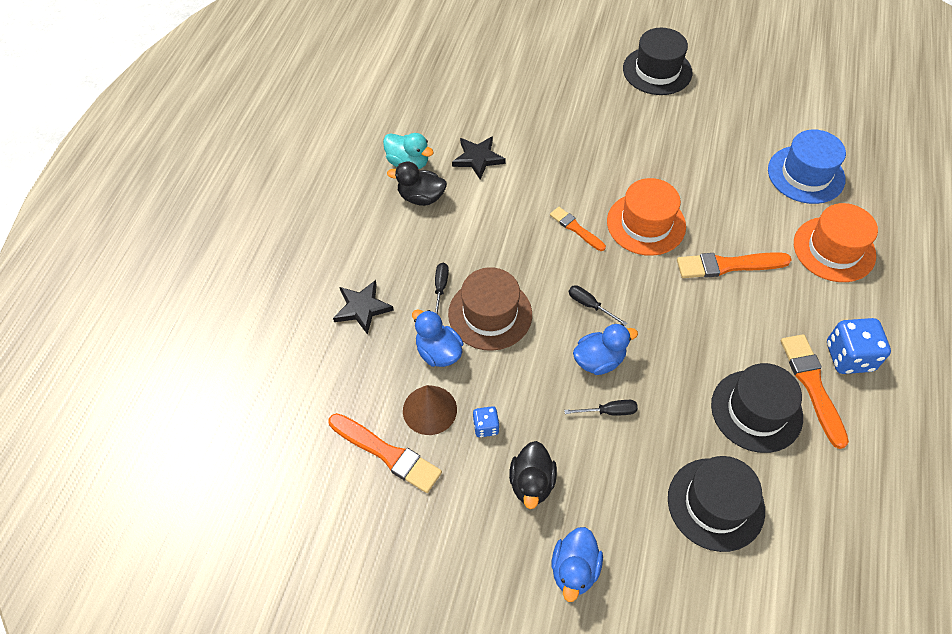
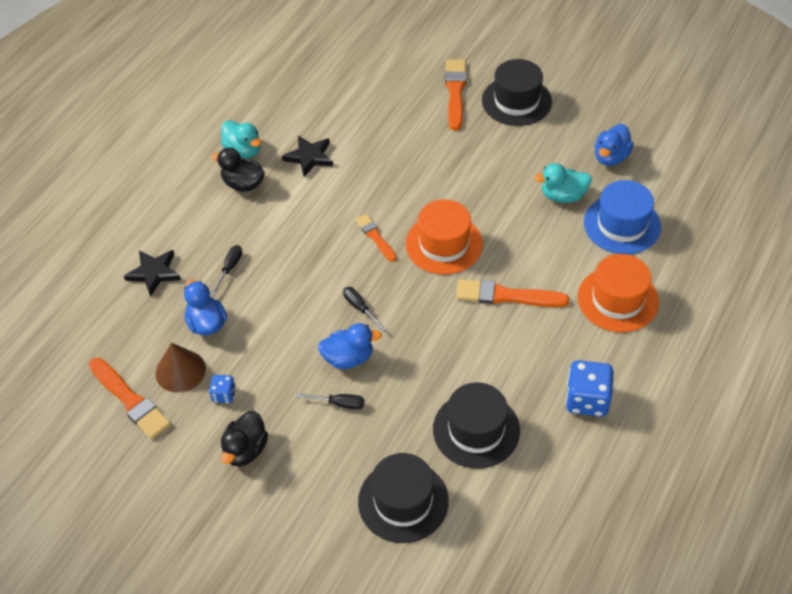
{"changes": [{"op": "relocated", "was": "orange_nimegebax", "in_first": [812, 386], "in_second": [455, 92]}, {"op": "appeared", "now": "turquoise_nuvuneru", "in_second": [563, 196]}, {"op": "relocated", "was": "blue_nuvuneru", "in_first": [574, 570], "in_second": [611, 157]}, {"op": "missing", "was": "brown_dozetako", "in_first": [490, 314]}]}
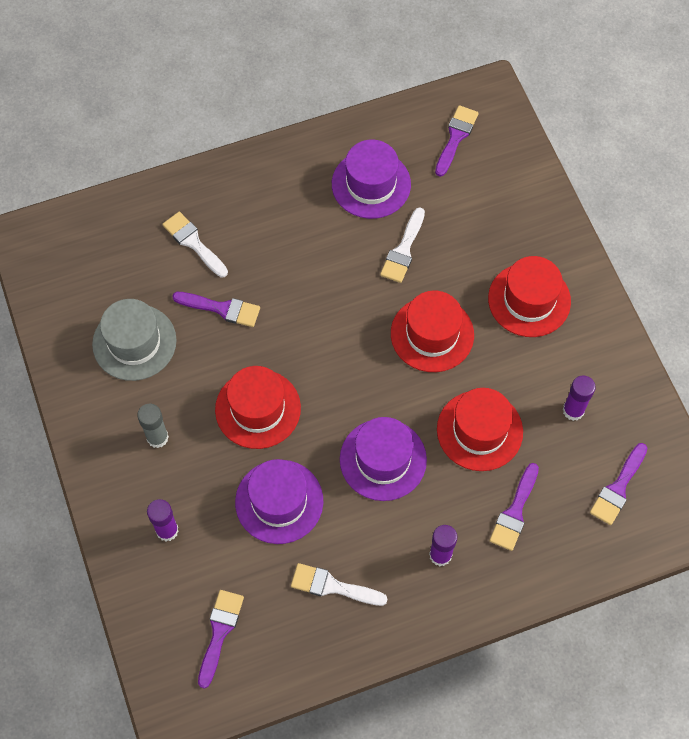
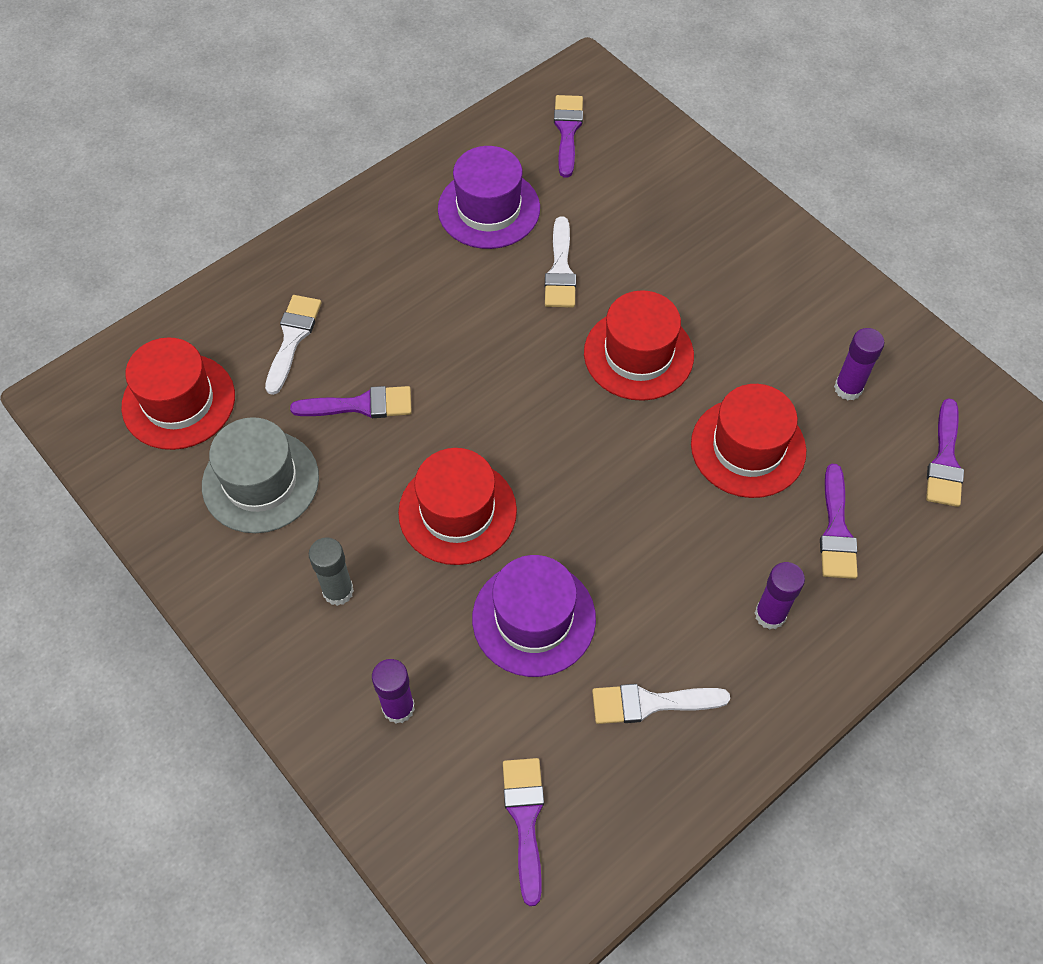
{"changes": [{"op": "relocated", "was": "red_dozetako", "in_first": [529, 300], "in_second": [178, 401]}, {"op": "spun", "was": "white_nimegebax", "in_first": [193, 243], "in_second": [292, 338], "clockwise": 75}, {"op": "missing", "was": "purple_dozetako", "in_first": [383, 459]}]}
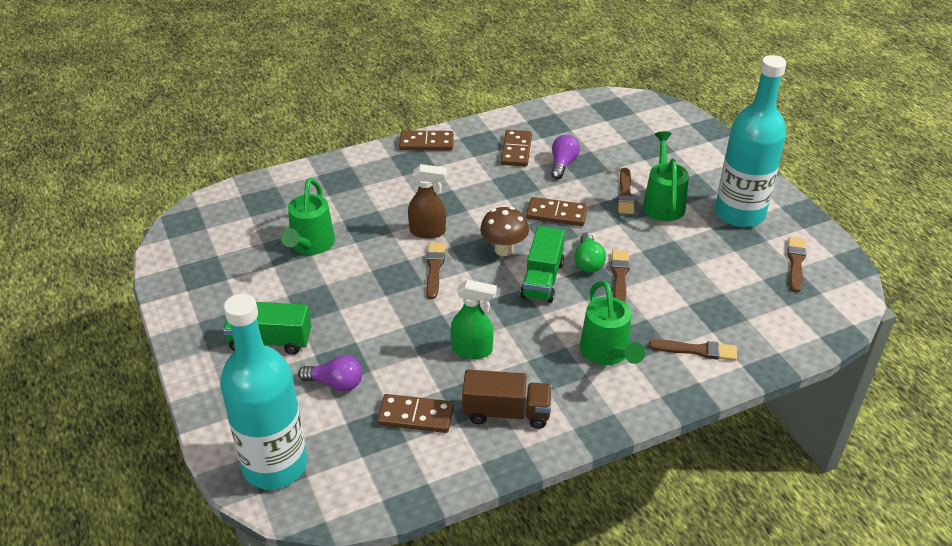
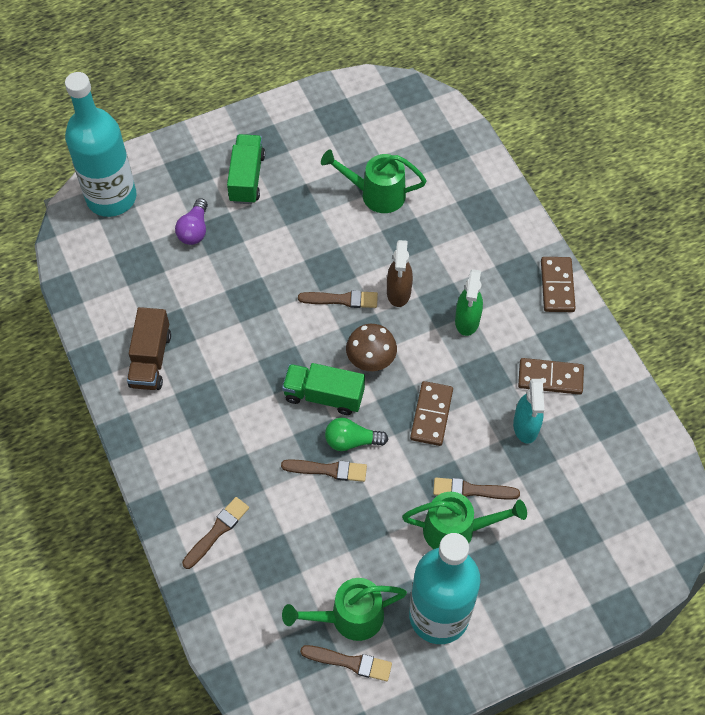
{"changes": [{"op": "spun", "was": "brown_nimegebax", "in_first": [696, 350], "in_second": [217, 531], "clockwise": -150}, {"op": "relocated", "was": "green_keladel", "in_first": [607, 353], "in_second": [349, 617]}, {"op": "relocated", "was": "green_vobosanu", "in_first": [472, 350], "in_second": [467, 321]}, {"op": "exchanged", "was": "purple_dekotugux", "now": "turquoise_vobosanu", "in_first": [563, 164], "in_second": [526, 426]}, {"op": "missing", "was": "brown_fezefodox", "in_first": [416, 416]}]}
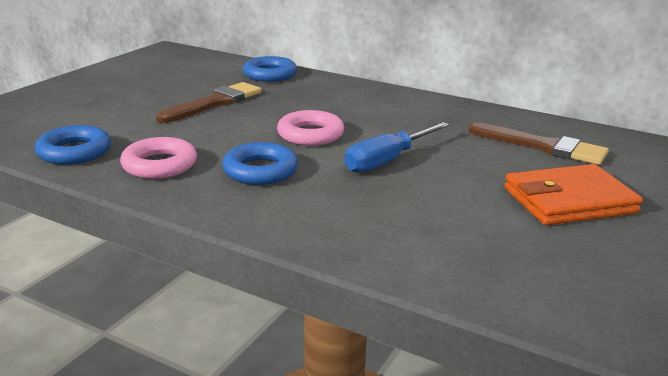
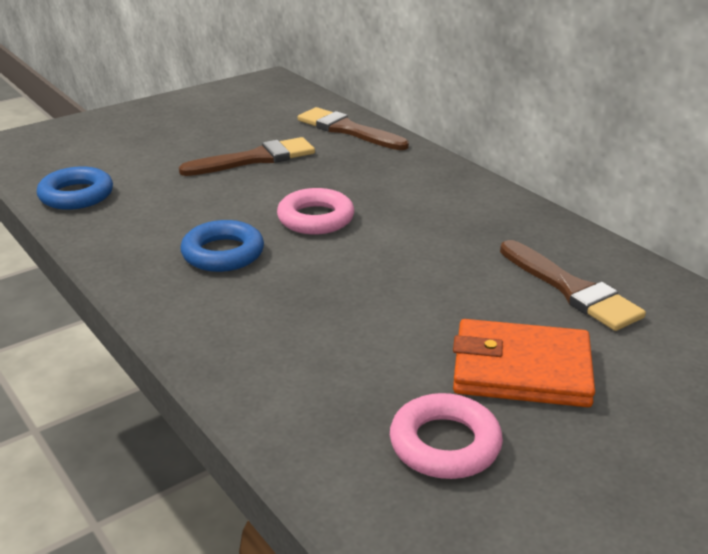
{"changes": [{"op": "exchanged", "was": "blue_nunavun", "now": "brown_nimegebax", "in_first": [270, 75], "in_second": [348, 130]}, {"op": "relocated", "was": "pink_nunavun", "in_first": [159, 165], "in_second": [445, 444]}, {"op": "missing", "was": "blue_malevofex", "in_first": [387, 160]}]}
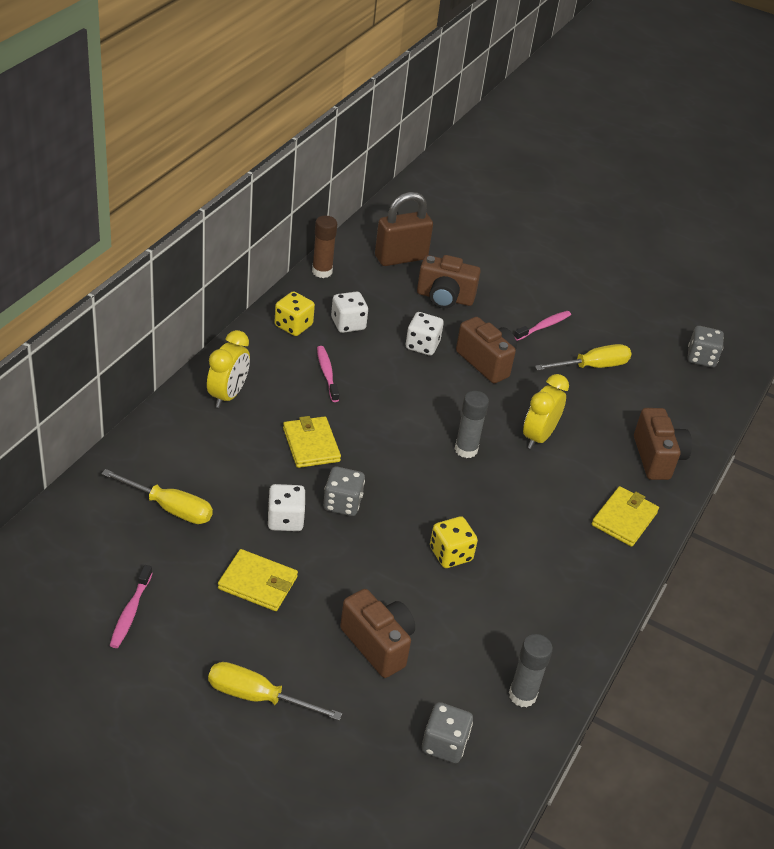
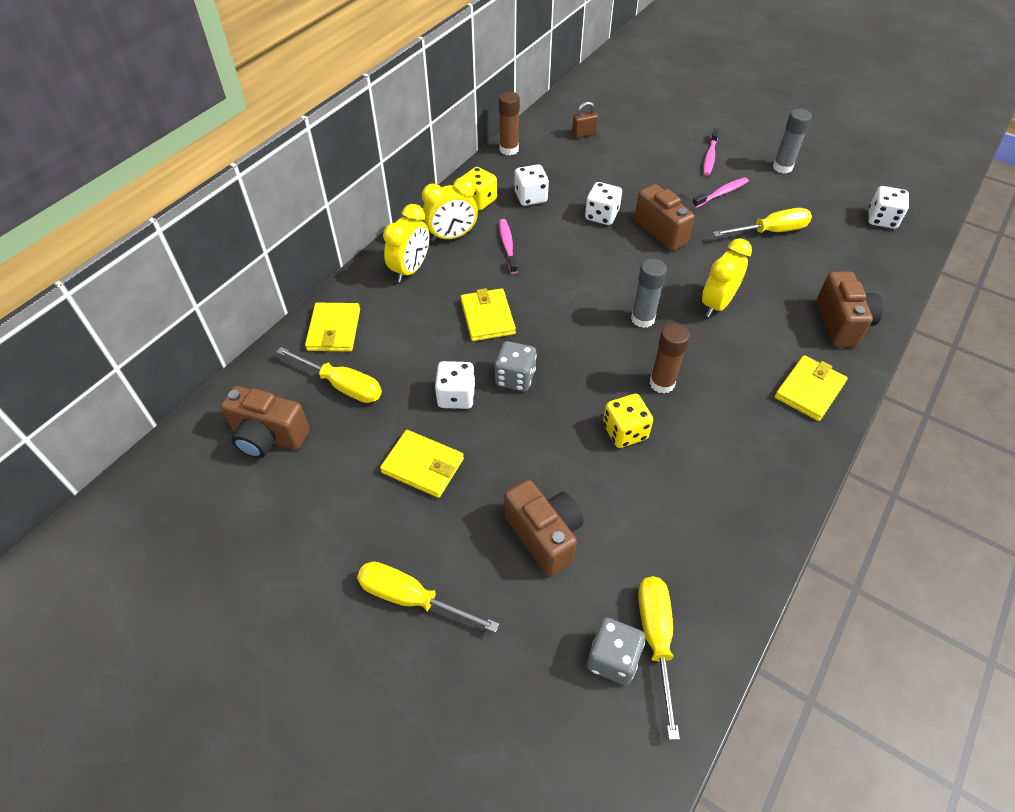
{"changes": [{"op": "relocated", "was": "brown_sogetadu", "in_first": [445, 298], "in_second": [269, 437]}, {"op": "appeared", "now": "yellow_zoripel", "in_second": [334, 330]}, {"op": "appeared", "now": "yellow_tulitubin", "in_second": [452, 236]}, {"op": "size", "was": "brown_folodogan", "in_first": [401, 258], "in_second": [584, 134], "ratio": 0.48}, {"op": "appeared", "now": "yellow_malevofex", "in_second": [656, 639]}, {"op": "appeared", "now": "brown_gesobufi", "in_second": [662, 383]}, {"op": "relocated", "was": "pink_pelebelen", "in_first": [130, 612], "in_second": [710, 157]}, {"op": "relocated", "was": "grey_gesobufi", "in_first": [522, 695], "in_second": [782, 167]}, {"op": "colour", "was": "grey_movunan", "now": "white_movunan", "in_first": [701, 358], "in_second": [882, 219]}]}
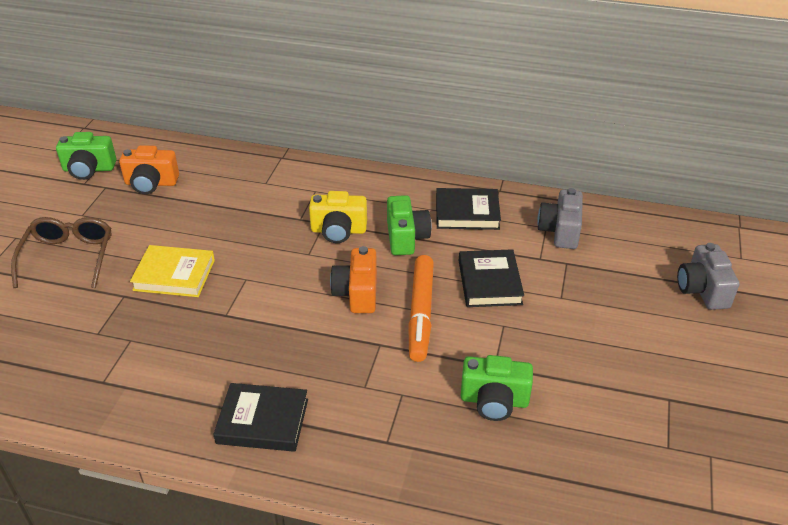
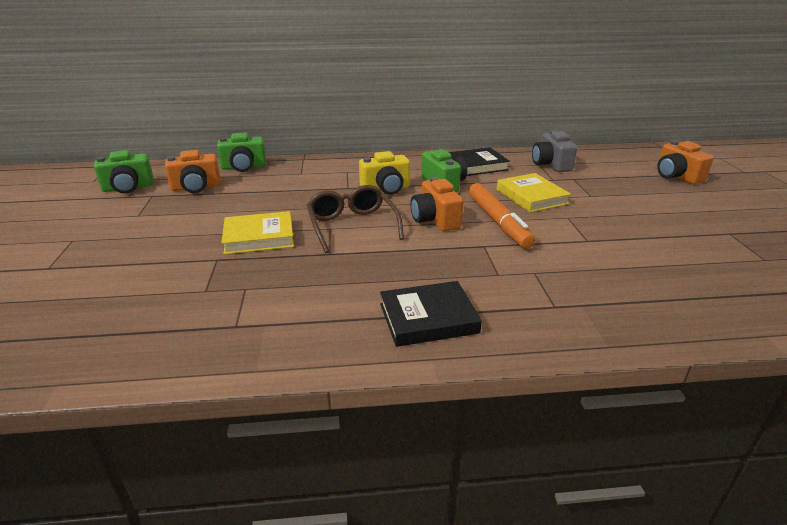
{"changes": [{"op": "relocated", "was": "green_sogetadu", "in_first": [494, 401], "in_second": [244, 167]}, {"op": "relocated", "was": "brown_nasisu", "in_first": [68, 257], "in_second": [352, 226]}, {"op": "colour", "was": "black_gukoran", "now": "yellow_gukoran", "in_first": [489, 282], "in_second": [531, 197]}, {"op": "colour", "was": "grey_sogetadu", "now": "orange_sogetadu", "in_first": [702, 290], "in_second": [676, 176]}]}
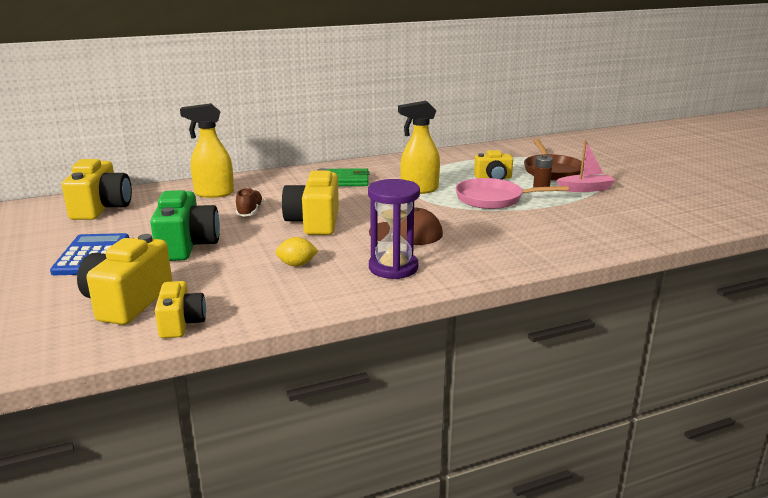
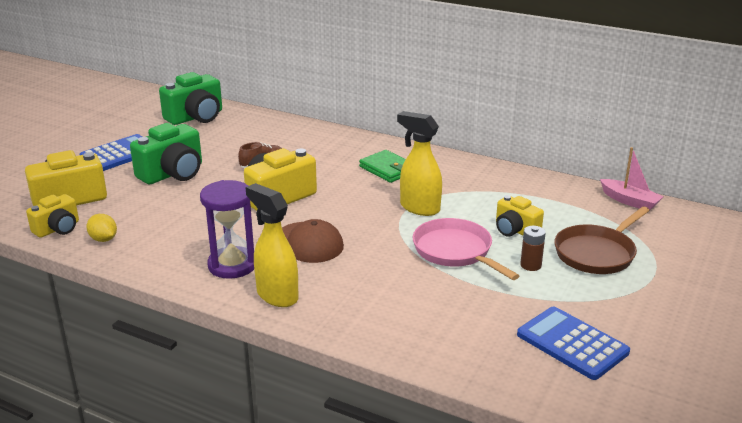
{"changes": [{"op": "relocated", "was": "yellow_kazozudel", "in_first": [297, 265], "in_second": [103, 239]}, {"op": "colour", "was": "yellow_sogetadu", "now": "green_sogetadu", "in_first": [101, 208], "in_second": [196, 117]}, {"op": "relocated", "was": "yellow_vobosanu", "in_first": [213, 193], "in_second": [276, 295]}, {"op": "appeared", "now": "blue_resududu", "in_second": [572, 343]}, {"op": "relocated", "was": "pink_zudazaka", "in_first": [585, 189], "in_second": [629, 201]}]}
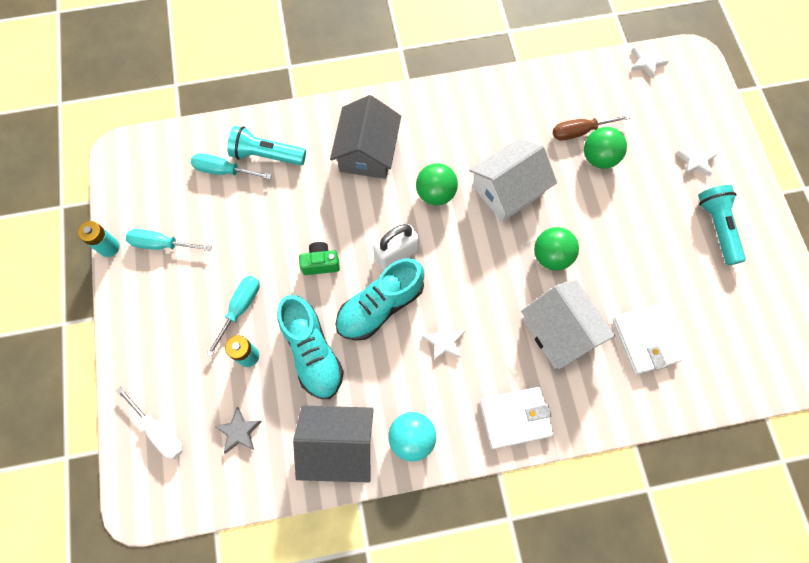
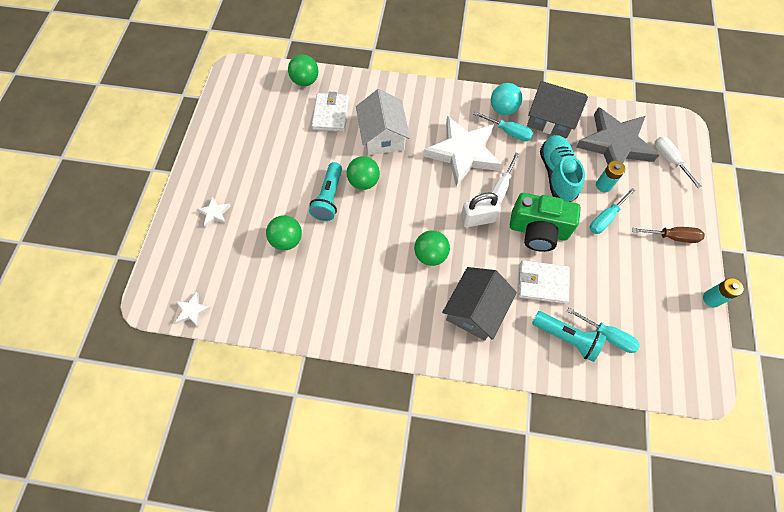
{"changes": [{"op": "appeared", "now": "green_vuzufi", "in_second": [305, 81]}, {"op": "relocated", "was": "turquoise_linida", "in_first": [717, 227], "in_second": [329, 198]}, {"op": "size", "was": "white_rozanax", "in_first": [444, 341], "in_second": [463, 153], "ratio": 2.46}, {"op": "relocated", "was": "turquoise_malevofex", "in_first": [162, 244], "in_second": [508, 132]}, {"op": "exchanged", "was": "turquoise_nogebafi", "now": "white_malevofex", "in_first": [380, 306], "in_second": [501, 188]}, {"op": "size", "was": "green_sogetadu", "in_first": [320, 263], "in_second": [538, 231], "ratio": 2.0}, {"op": "relocated", "was": "white_zoripel", "in_first": [515, 418], "in_second": [542, 283]}, {"op": "size", "was": "grey_rozanax", "in_first": [239, 431], "in_second": [615, 144], "ratio": 2.46}, {"op": "relocated", "was": "brown_malevofex", "in_first": [580, 131], "in_second": [672, 237]}, {"op": "missing", "was": "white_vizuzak", "in_first": [508, 190]}]}
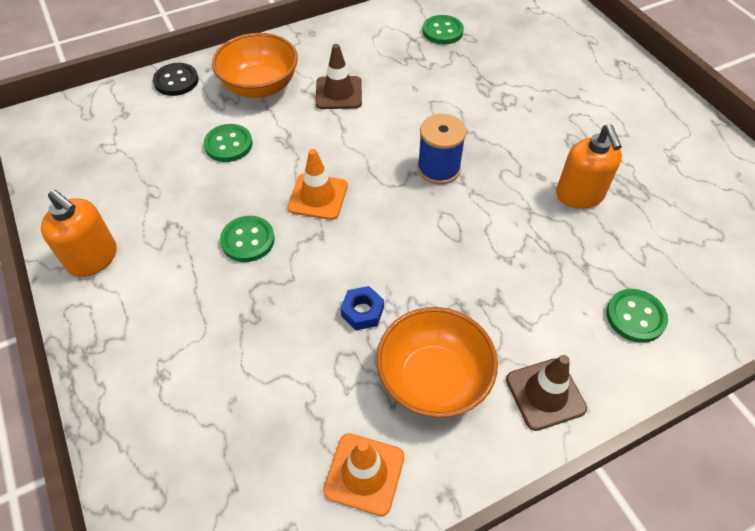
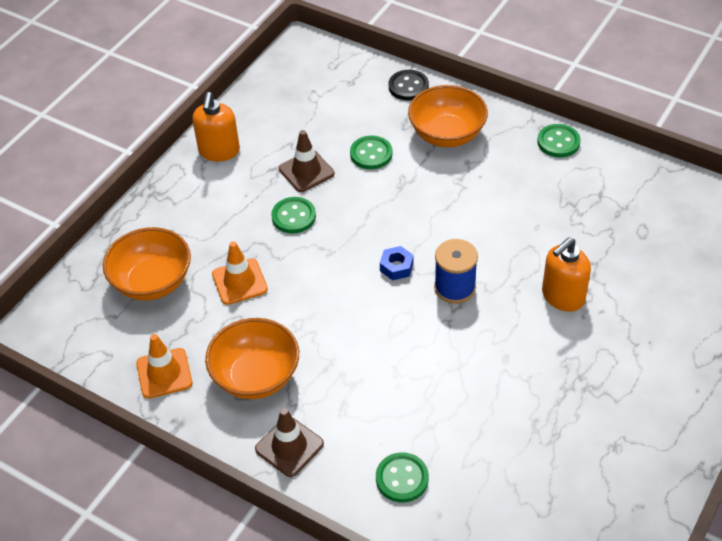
{"changes": [{"op": "appeared", "now": "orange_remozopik", "in_second": [152, 282]}, {"op": "relocated", "was": "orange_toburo", "in_first": [318, 197], "in_second": [239, 282]}, {"op": "relocated", "was": "brown_toburo", "in_first": [338, 93], "in_second": [306, 171]}, {"op": "relocated", "was": "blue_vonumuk", "in_first": [362, 312], "in_second": [396, 267]}, {"op": "relocated", "was": "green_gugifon", "in_first": [442, 31], "in_second": [558, 142]}, {"op": "relocated", "was": "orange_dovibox", "in_first": [579, 195], "in_second": [562, 296]}]}
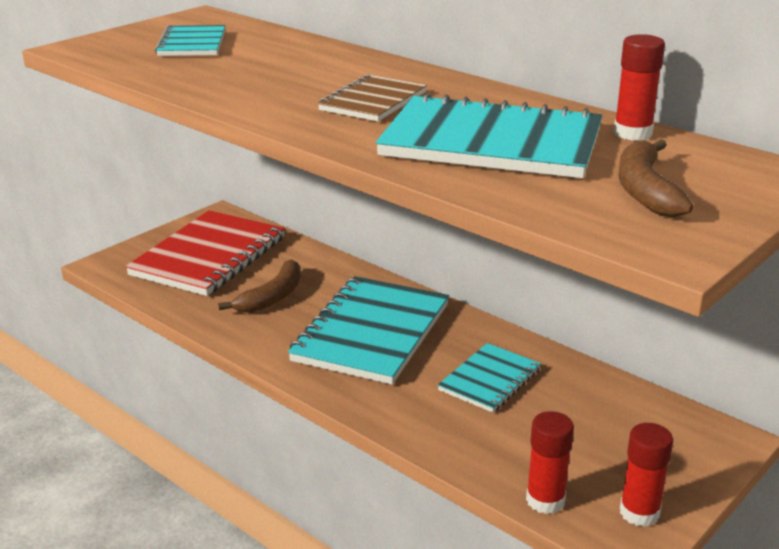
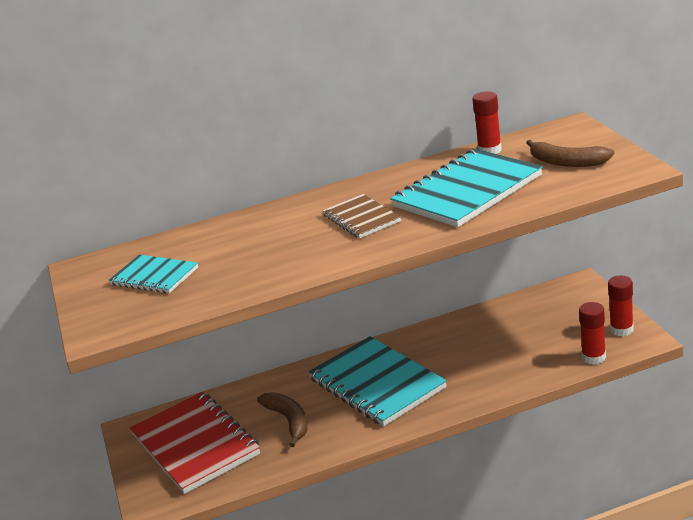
{"changes": [{"op": "missing", "was": "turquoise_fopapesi", "in_first": [489, 380]}]}
